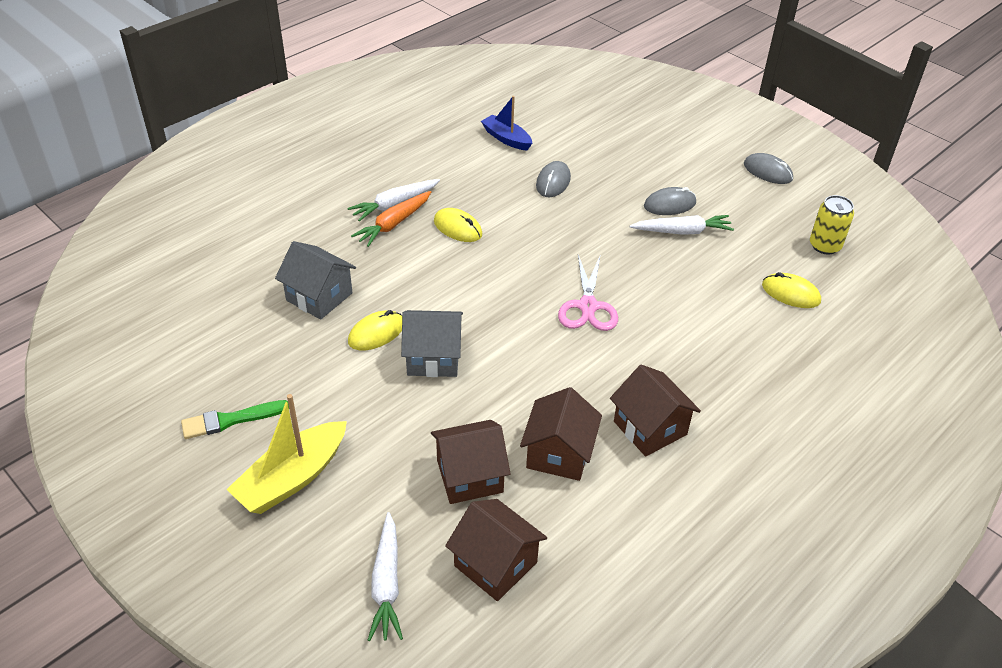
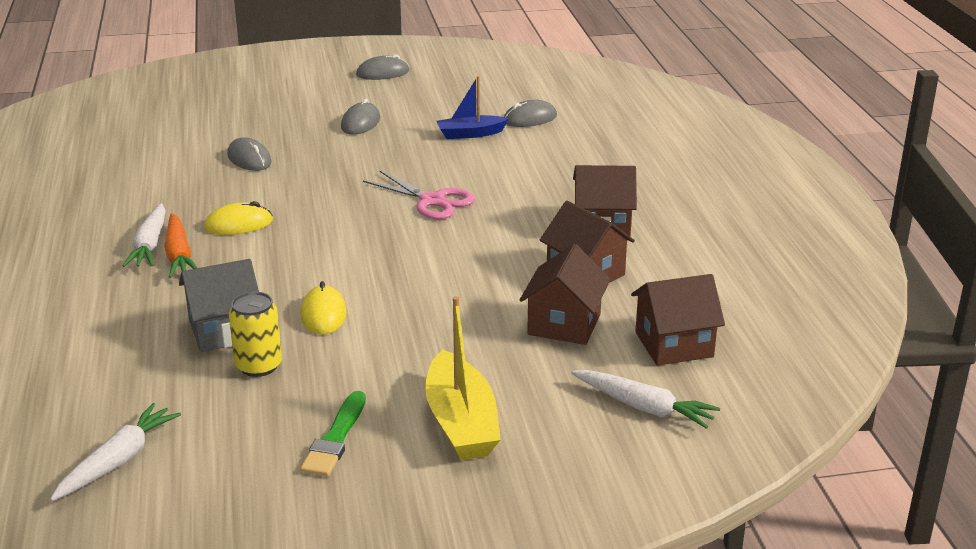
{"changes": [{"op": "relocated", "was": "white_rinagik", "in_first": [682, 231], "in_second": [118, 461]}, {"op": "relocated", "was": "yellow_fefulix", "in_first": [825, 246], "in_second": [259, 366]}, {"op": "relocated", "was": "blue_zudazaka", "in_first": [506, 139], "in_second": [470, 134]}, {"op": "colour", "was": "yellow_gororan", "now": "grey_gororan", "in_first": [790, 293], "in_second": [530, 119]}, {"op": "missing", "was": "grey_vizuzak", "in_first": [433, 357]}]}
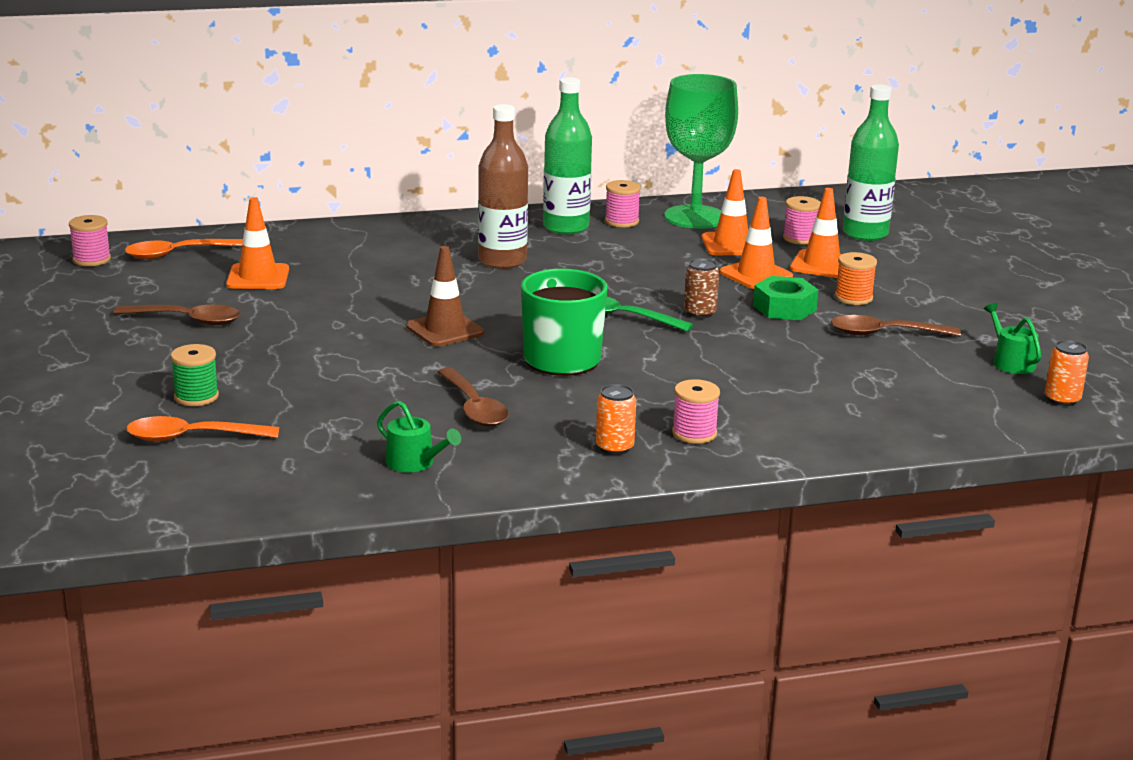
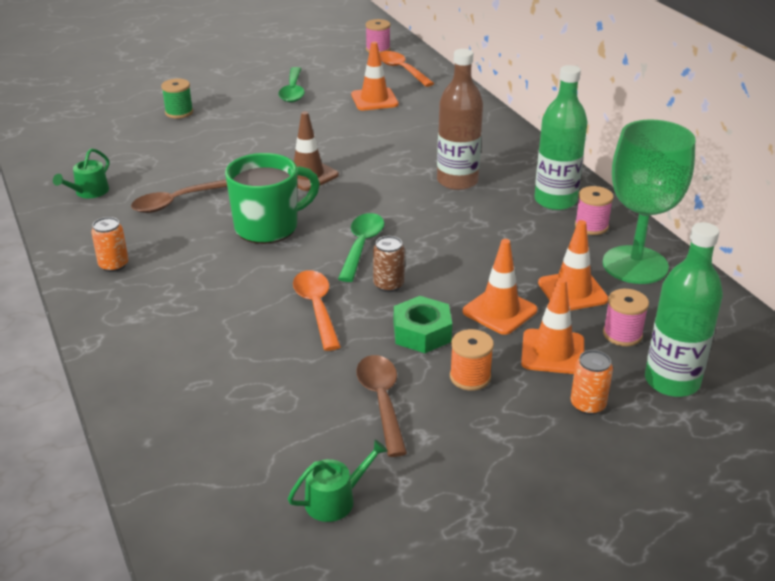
{"changes": [{"op": "colour", "was": "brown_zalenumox", "now": "green_zalenumox", "in_first": [187, 320], "in_second": [293, 91]}, {"op": "relocated", "was": "orange_zalenumox", "in_first": [192, 437], "in_second": [317, 308]}, {"op": "relocated", "was": "orange_fefulix", "in_first": [1062, 399], "in_second": [588, 405]}, {"op": "missing", "was": "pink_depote", "in_first": [694, 433]}]}
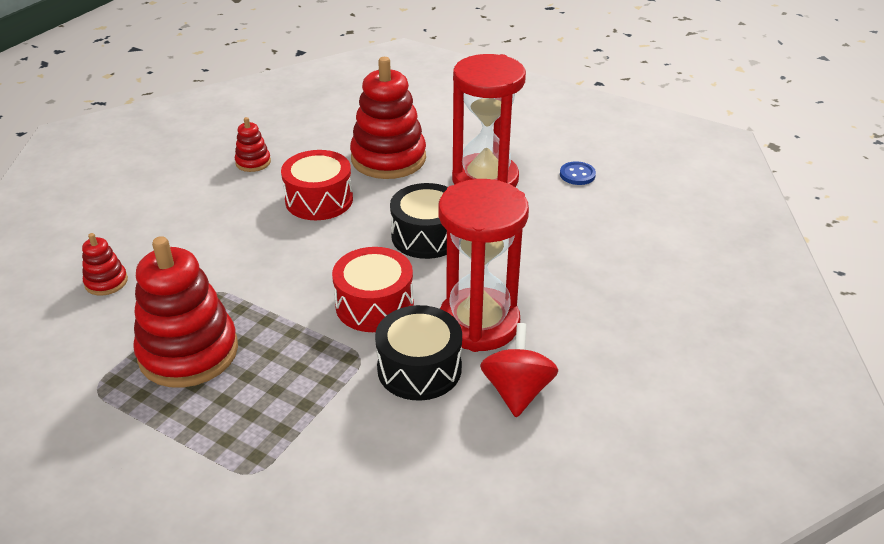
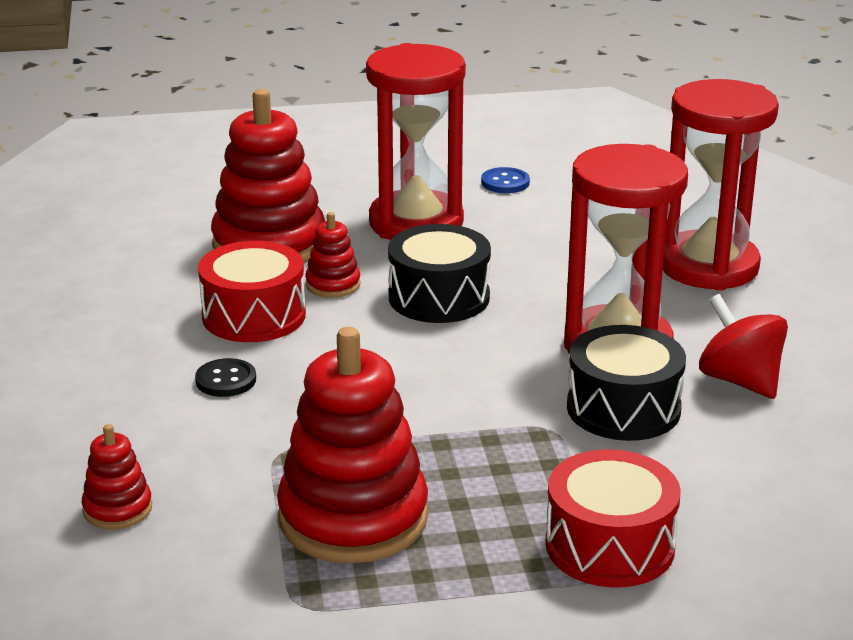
{"changes": [{"op": "appeared", "now": "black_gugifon", "in_second": [226, 380]}, {"op": "relocated", "was": "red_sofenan", "in_first": [253, 162], "in_second": [333, 284]}, {"op": "relocated", "was": "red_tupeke", "in_first": [374, 305], "in_second": [610, 546]}, {"op": "appeared", "now": "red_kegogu", "in_second": [708, 266]}]}
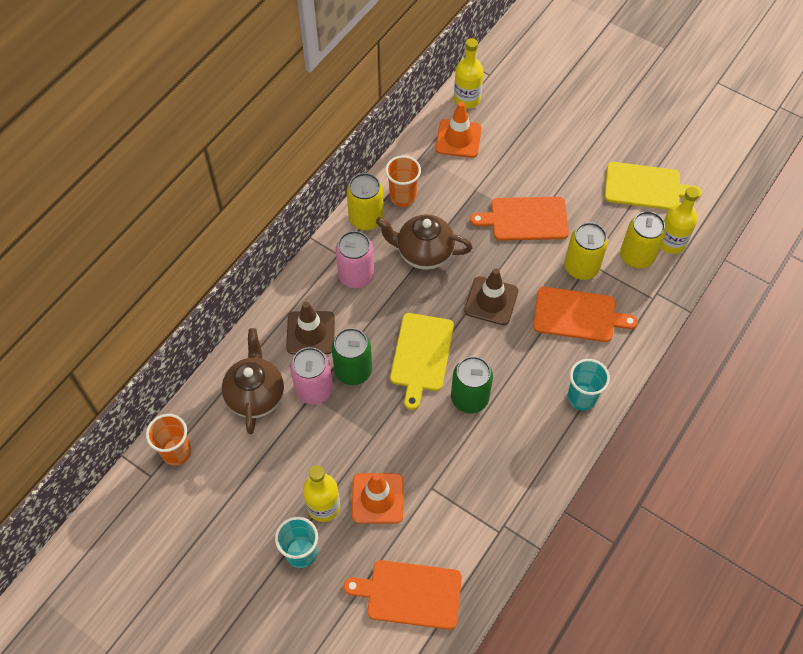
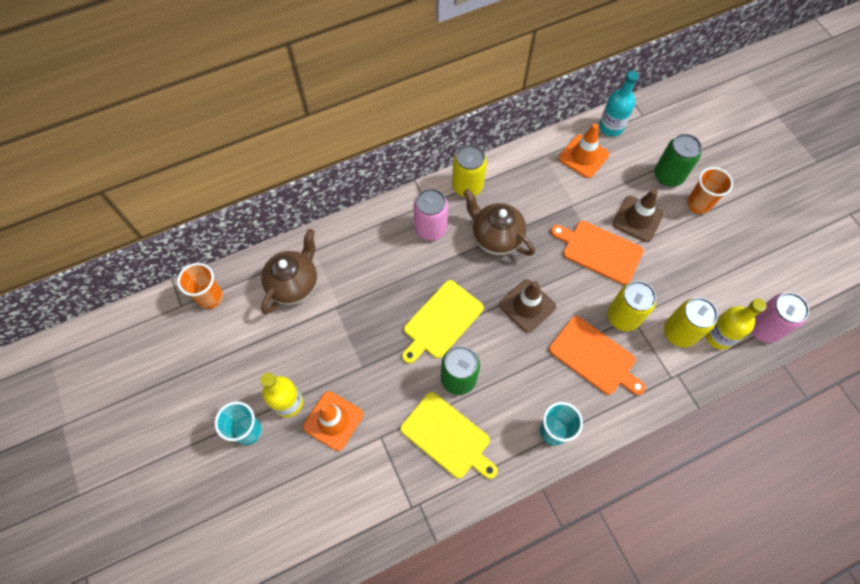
{"changes": [{"op": "relocated", "was": "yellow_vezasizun", "in_first": [645, 187], "in_second": [448, 437]}, {"op": "colour", "was": "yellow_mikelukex", "now": "turquoise_mikelukex", "in_first": [467, 99], "in_second": [611, 127]}, {"op": "relocated", "was": "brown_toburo", "in_first": [310, 333], "in_second": [637, 219]}, {"op": "relocated", "was": "green_fefulix", "in_first": [353, 370], "in_second": [668, 176]}, {"op": "relocated", "was": "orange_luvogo", "in_first": [403, 197], "in_second": [698, 204]}, {"op": "relocated", "was": "pink_fefulix", "in_first": [314, 389], "in_second": [763, 328]}, {"op": "missing", "was": "orange_vezasizun", "in_first": [410, 594]}]}
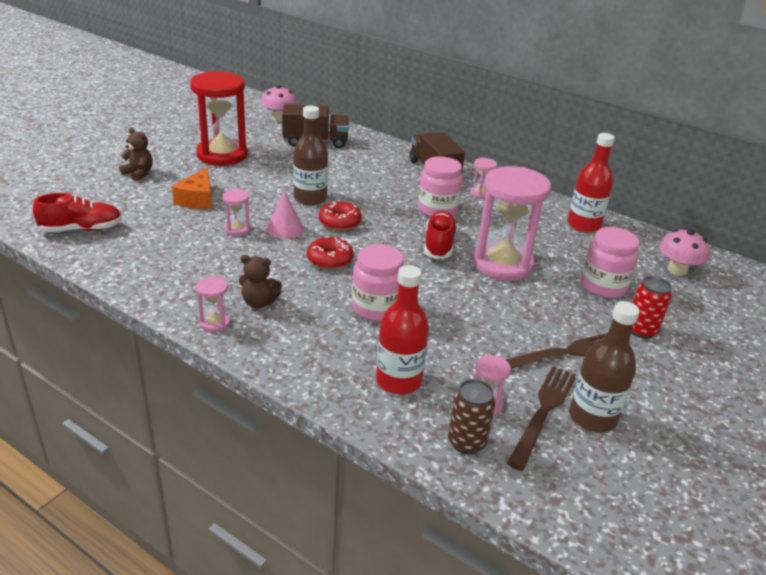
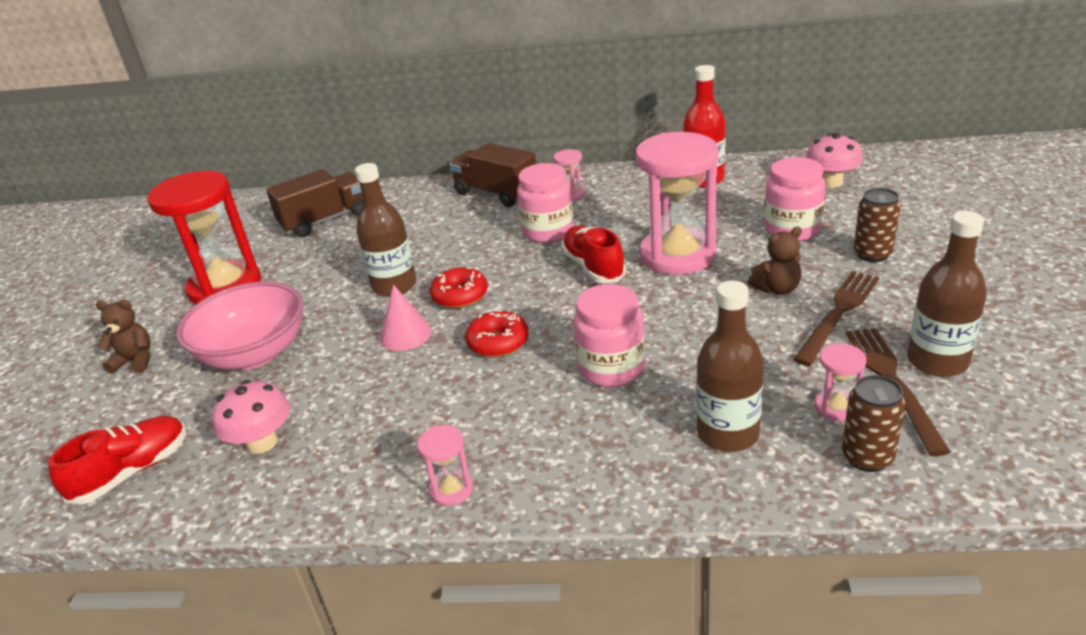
{"changes": [{"op": "exchanged", "was": "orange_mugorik", "now": "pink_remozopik", "in_first": [198, 199], "in_second": [254, 354]}, {"op": "relocated", "was": "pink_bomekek", "in_first": [279, 118], "in_second": [262, 442]}, {"op": "colour", "was": "red_mikelukex", "now": "brown_mikelukex", "in_first": [398, 381], "in_second": [728, 433]}, {"op": "relocated", "was": "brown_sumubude", "in_first": [259, 302], "in_second": [777, 289]}, {"op": "colour", "was": "red_fefulix", "now": "brown_fefulix", "in_first": [641, 330], "in_second": [872, 254]}, {"op": "missing", "was": "pink_kegogu", "in_first": [237, 229]}]}
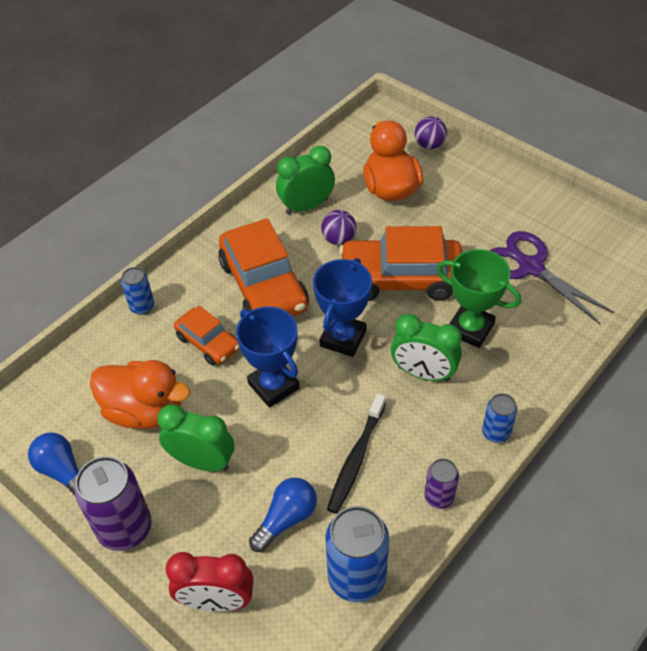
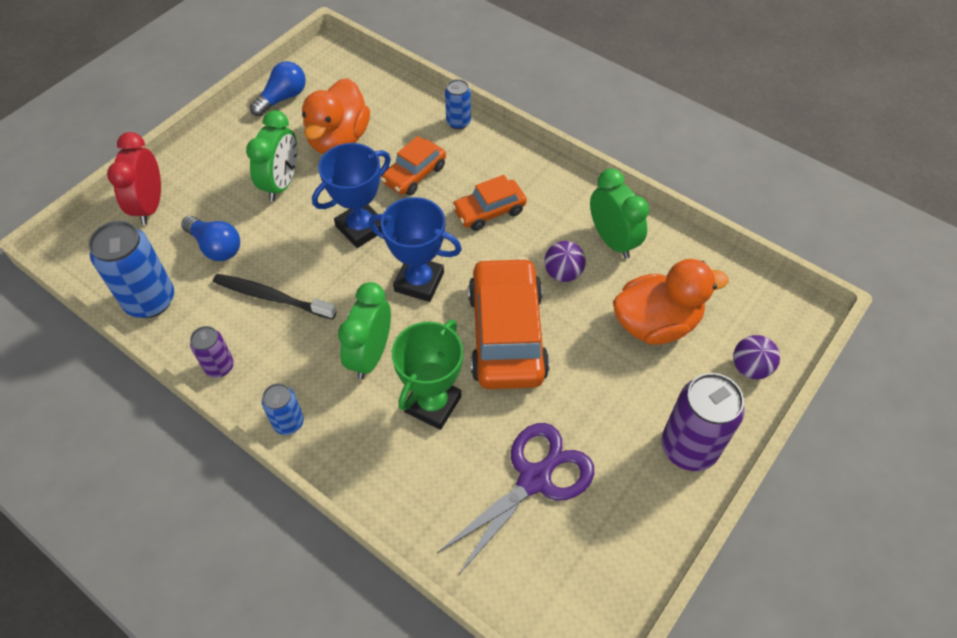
{"changes": [{"op": "size", "was": "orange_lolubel", "in_first": [264, 286], "in_second": [489, 211], "ratio": 0.55}, {"op": "relocated", "was": "purple_fefulix", "in_first": [125, 528], "in_second": [688, 447]}]}
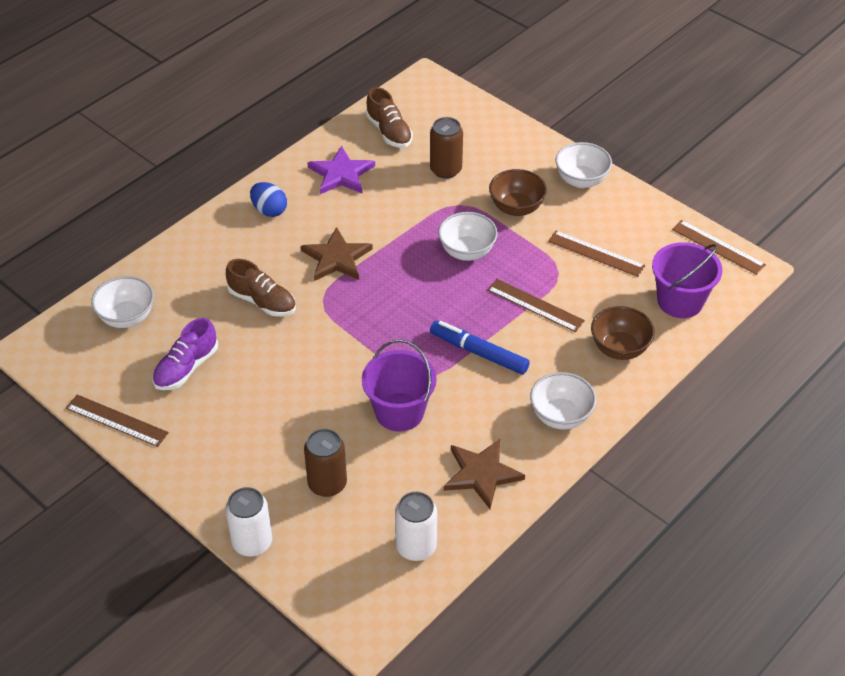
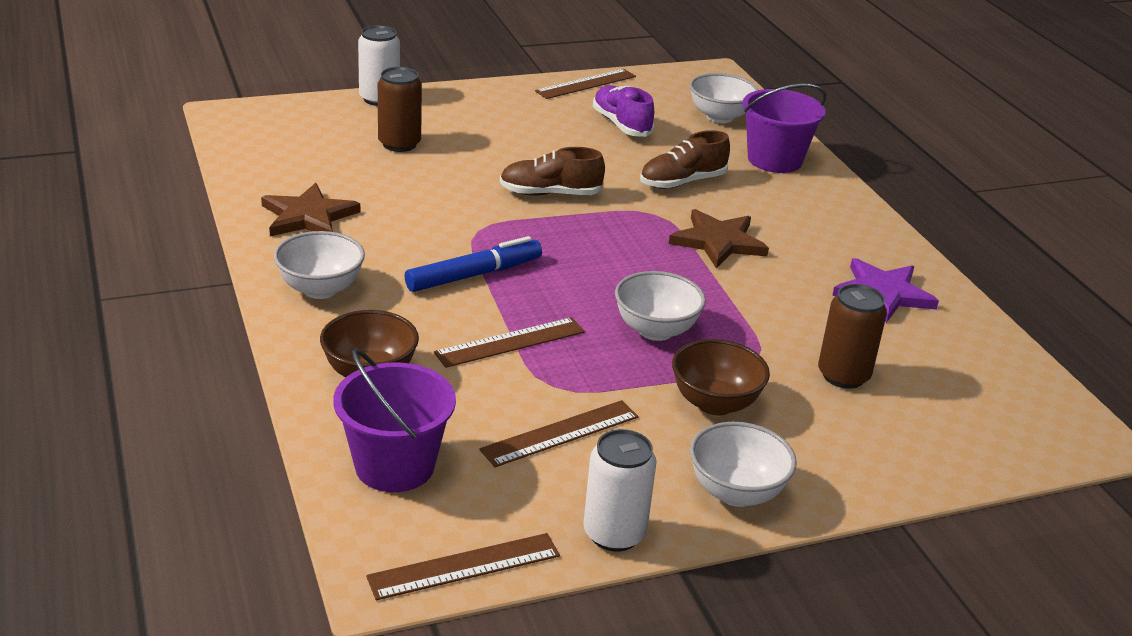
{"changes": [{"op": "relocated", "was": "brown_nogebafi", "in_first": [389, 132], "in_second": [550, 194]}, {"op": "relocated", "was": "white_fefulix", "in_first": [416, 547], "in_second": [614, 534]}, {"op": "relocated", "was": "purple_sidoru", "in_first": [399, 412], "in_second": [774, 160]}, {"op": "missing", "was": "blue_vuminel", "in_first": [269, 210]}]}
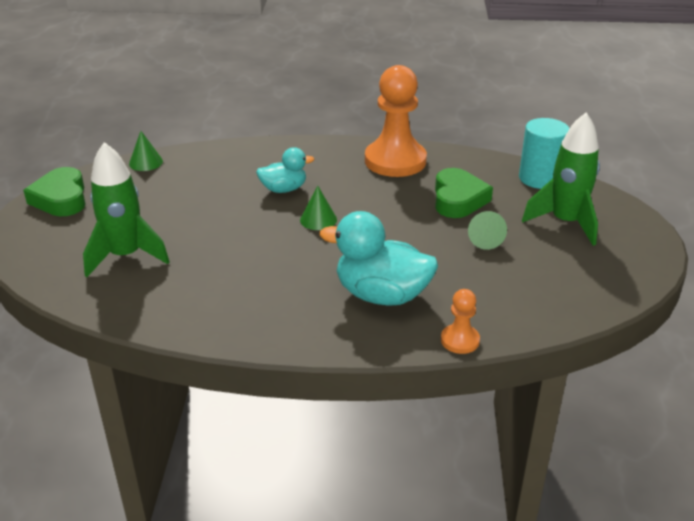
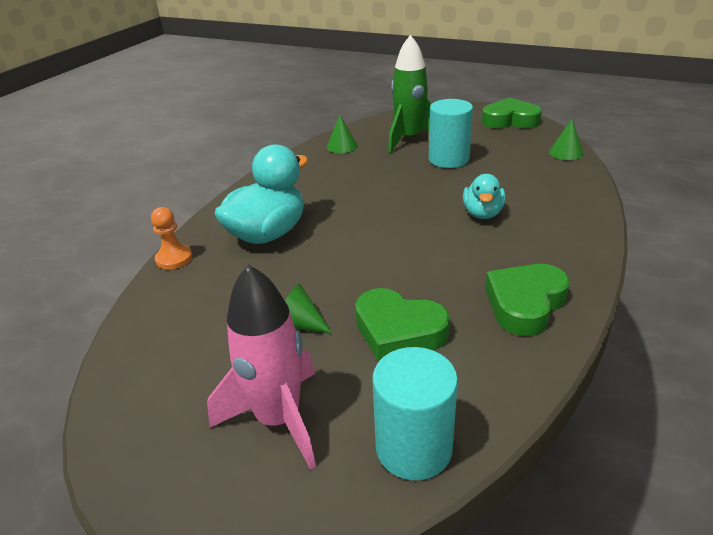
{"changes": [{"op": "colour", "was": "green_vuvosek", "now": "pink_vuvosek", "in_first": [565, 223], "in_second": [278, 419]}, {"op": "relocated", "was": "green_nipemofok", "in_first": [318, 219], "in_second": [342, 146]}, {"op": "appeared", "now": "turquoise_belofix", "in_second": [448, 159]}, {"op": "exchanged", "was": "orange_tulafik", "now": "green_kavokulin", "in_first": [395, 161], "in_second": [525, 304]}]}
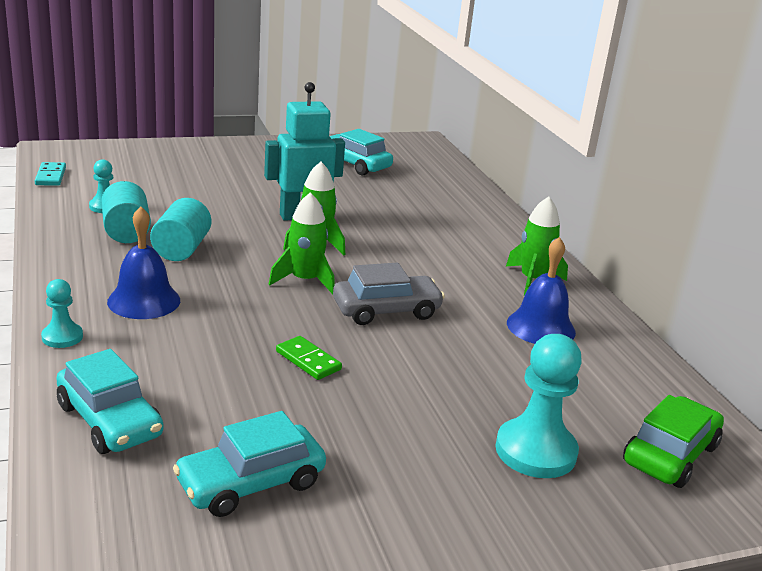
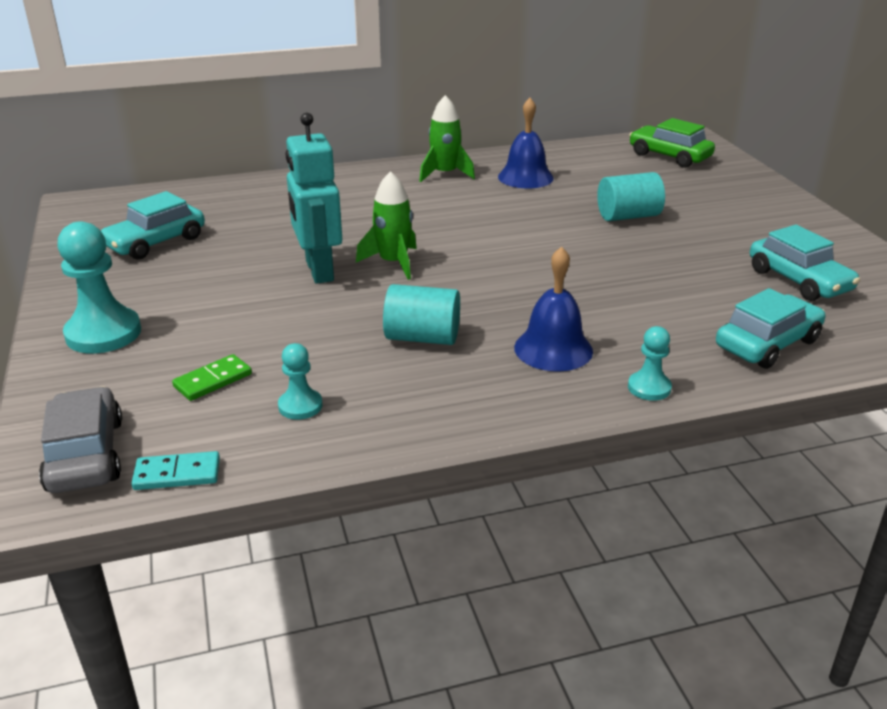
{"changes": [{"op": "relocated", "was": "grey_lolubel", "in_first": [386, 310], "in_second": [86, 455]}, {"op": "relocated", "was": "turquoise_tulafik", "in_first": [535, 451], "in_second": [103, 333]}, {"op": "relocated", "was": "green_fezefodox", "in_first": [308, 360], "in_second": [213, 380]}, {"op": "relocated", "was": "turquoise_belofix", "in_first": [126, 231], "in_second": [628, 216]}, {"op": "missing", "was": "green_vuvosek", "in_first": [305, 280]}]}
